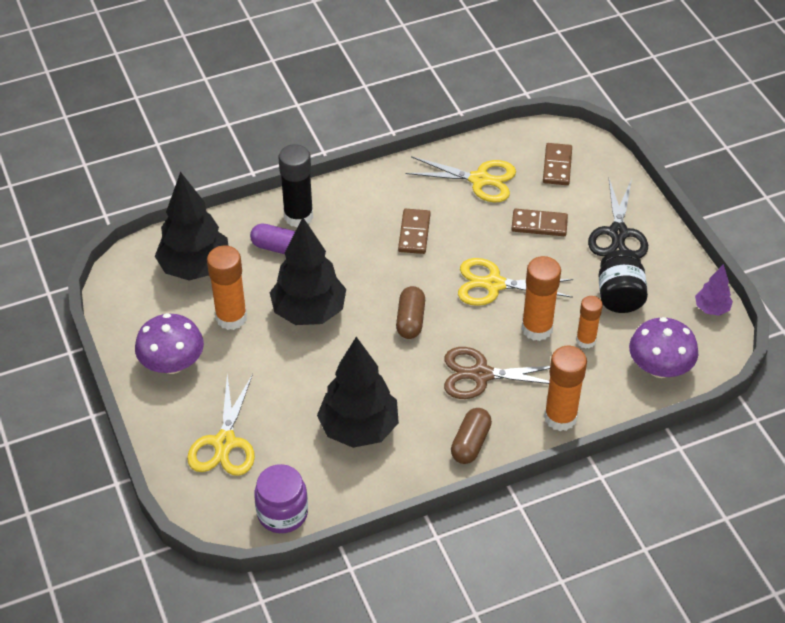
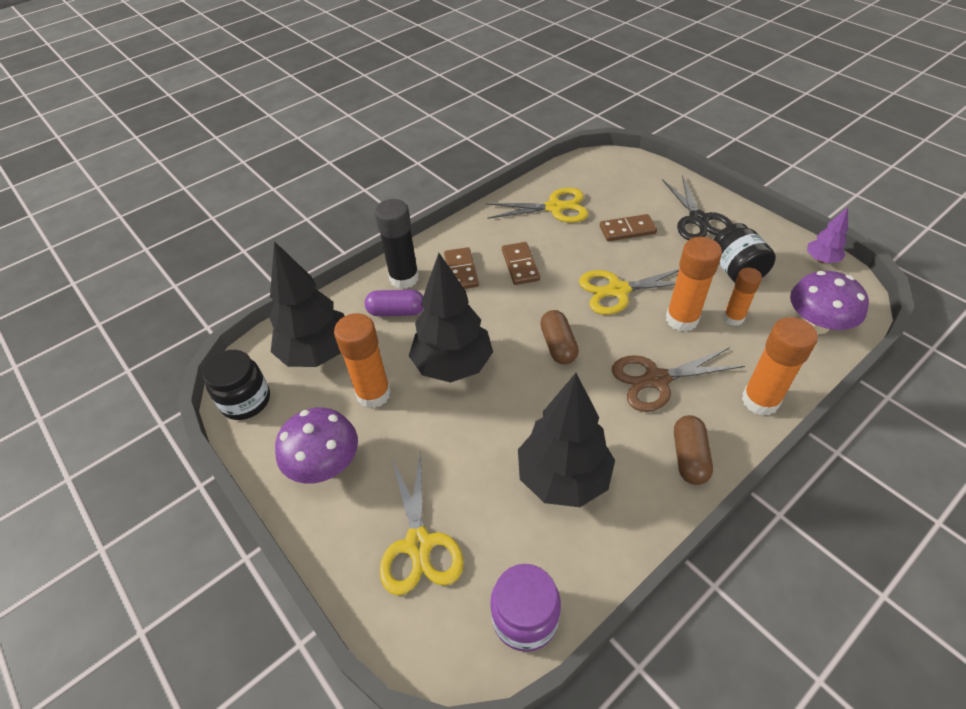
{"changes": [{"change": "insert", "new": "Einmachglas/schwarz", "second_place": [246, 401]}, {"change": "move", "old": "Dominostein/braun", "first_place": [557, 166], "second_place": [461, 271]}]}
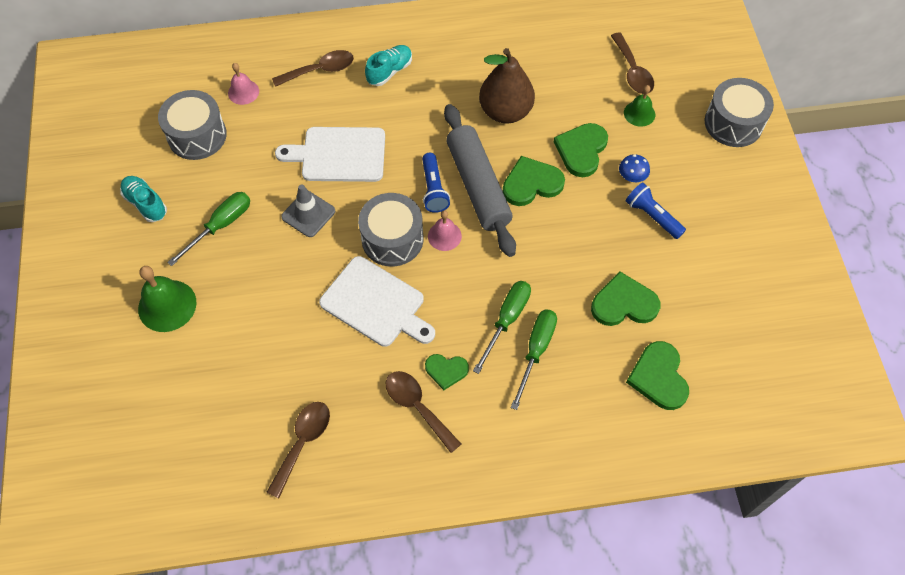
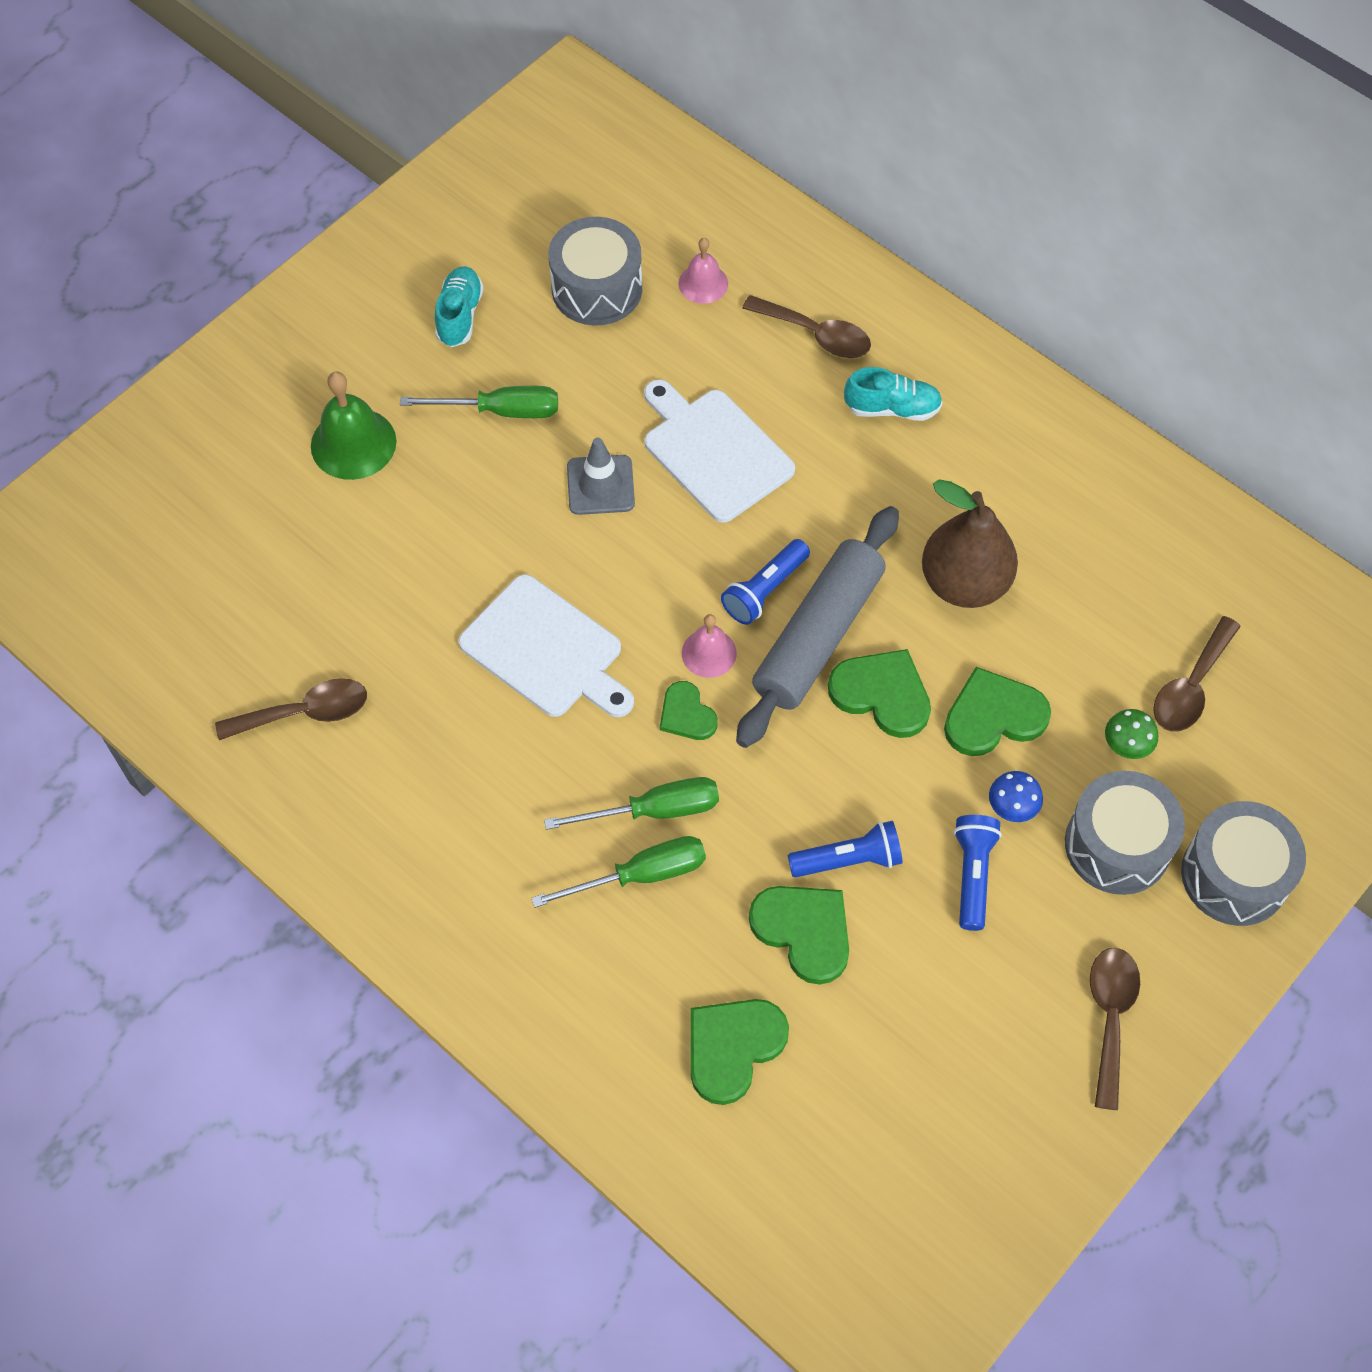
{"changes": [{"change": "insert", "new": "Taschenlampe/blau", "second_place": [848, 859]}, {"change": "move", "old": "Trommel/grau", "first_place": [392, 239], "second_place": [1117, 845]}, {"change": "move", "old": "Löffel/braun", "first_place": [417, 407], "second_place": [1110, 1017]}, {"change": "move", "old": "Herz/grün", "first_place": [446, 370], "second_place": [687, 714]}, {"change": "replace", "old": "Glocke/grün", "new": "Pilz/grün", "first_place": [639, 113], "second_place": [1127, 744]}, {"change": "rotate", "old": "Schneidebrett/weiß", "first_place": [376, 304], "second_place": [546, 650], "degrees": -45}]}
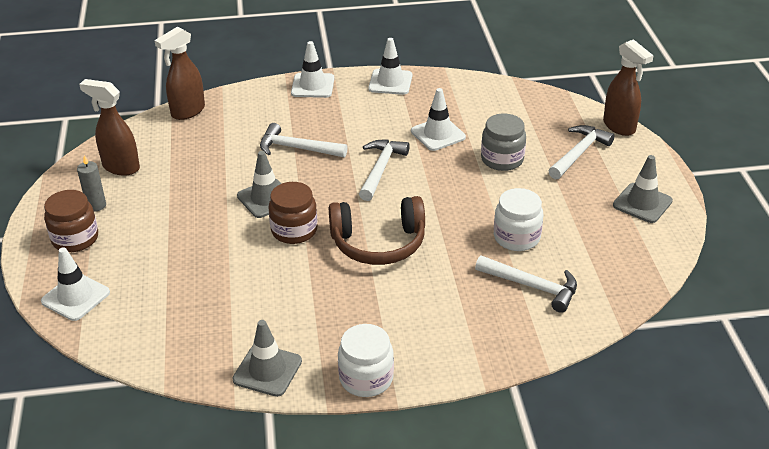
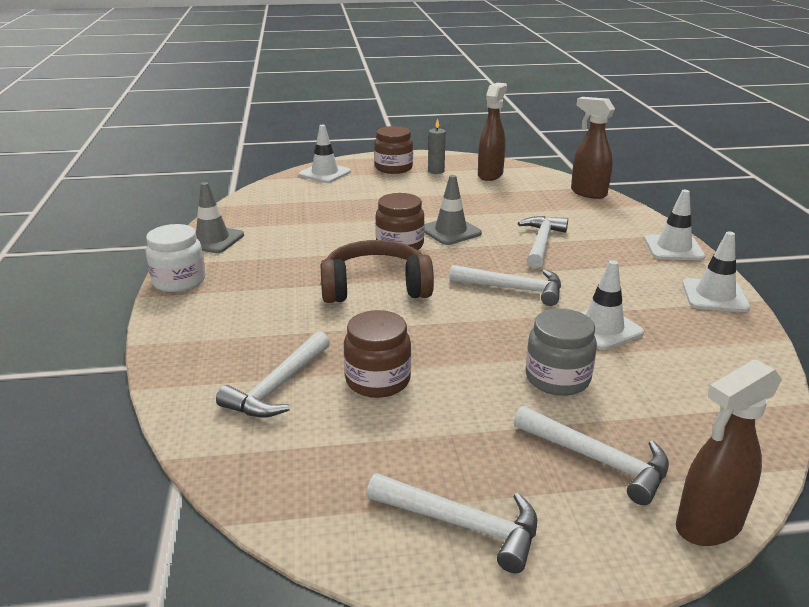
{"changes": [{"change": "replace", "old": "Leitkegel/grau", "new": "Hammer/weiß", "first_place": [642, 203], "second_place": [462, 524]}, {"change": "recolor", "old": "Einmachglas/weiß", "new": "Einmachglas/braun", "first_place": [516, 237], "second_place": [378, 380]}, {"change": "rotate", "old": "Kopfhörer/braun", "first_place": [378, 243], "second_place": [375, 287], "degrees": 90}]}
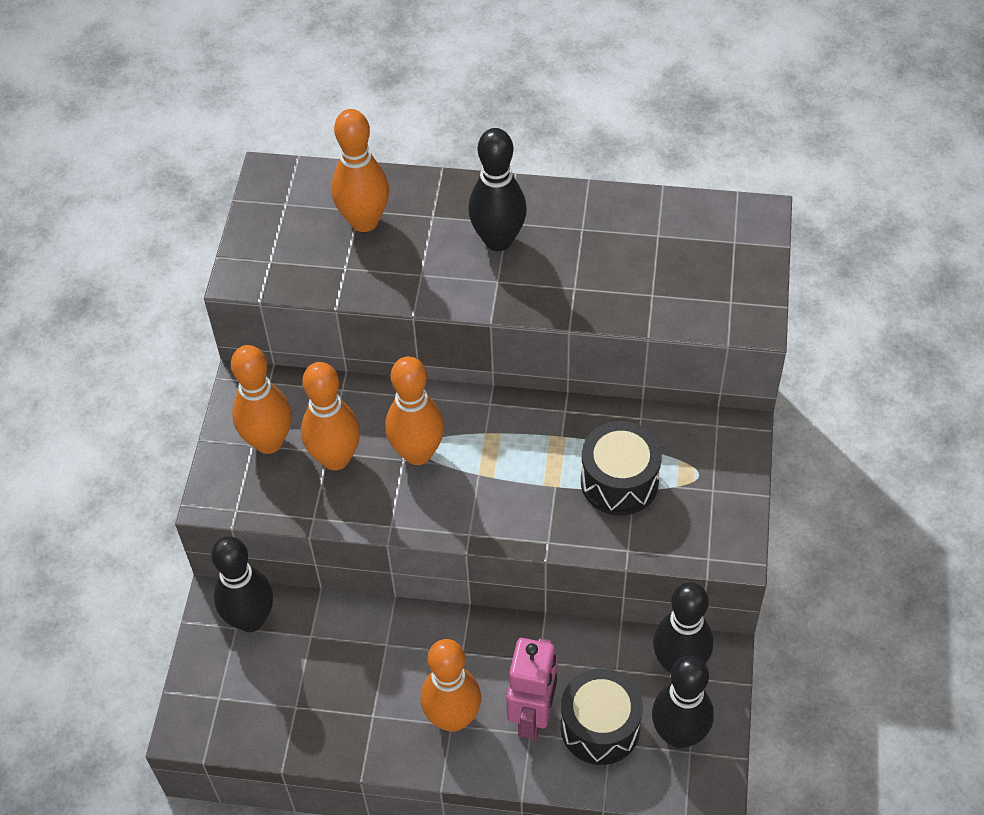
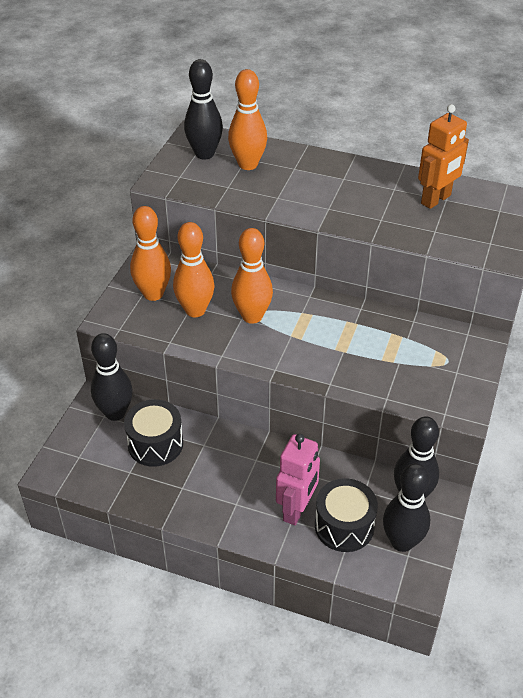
{"changes": [{"change": "delete", "old": "Bowlingkegel/orange", "first_place": [453, 718]}, {"change": "insert", "new": "Roboter/orange", "second_place": [436, 200]}, {"change": "move", "old": "Bowlingkegel/schwarz", "first_place": [498, 240], "second_place": [204, 154]}, {"change": "move", "old": "Trommel/schwarz", "first_place": [619, 481], "second_place": [155, 444]}]}
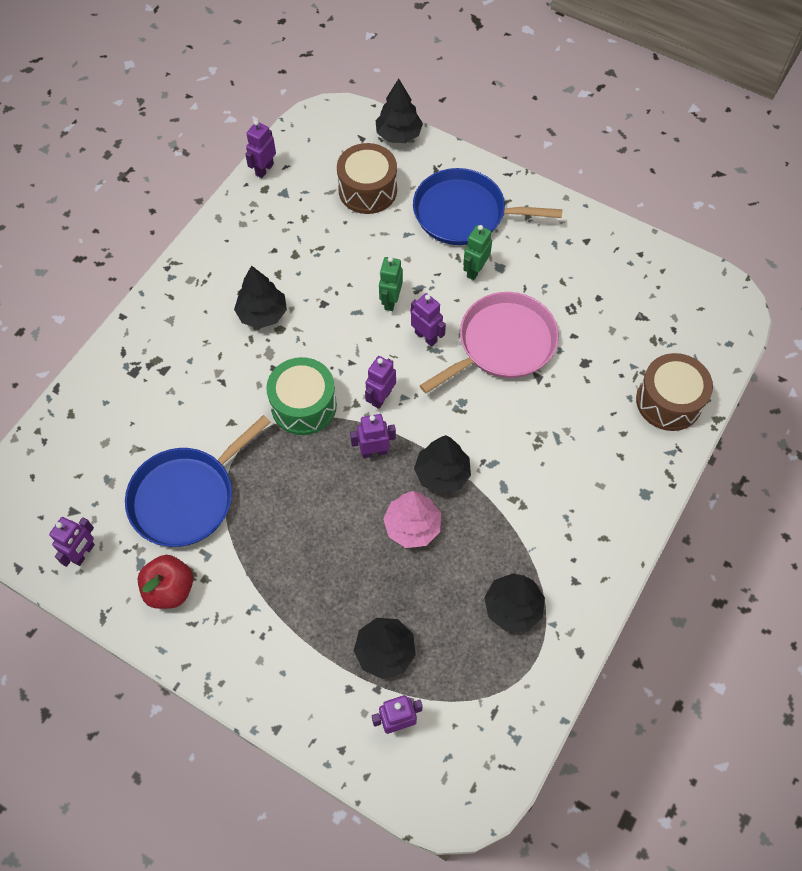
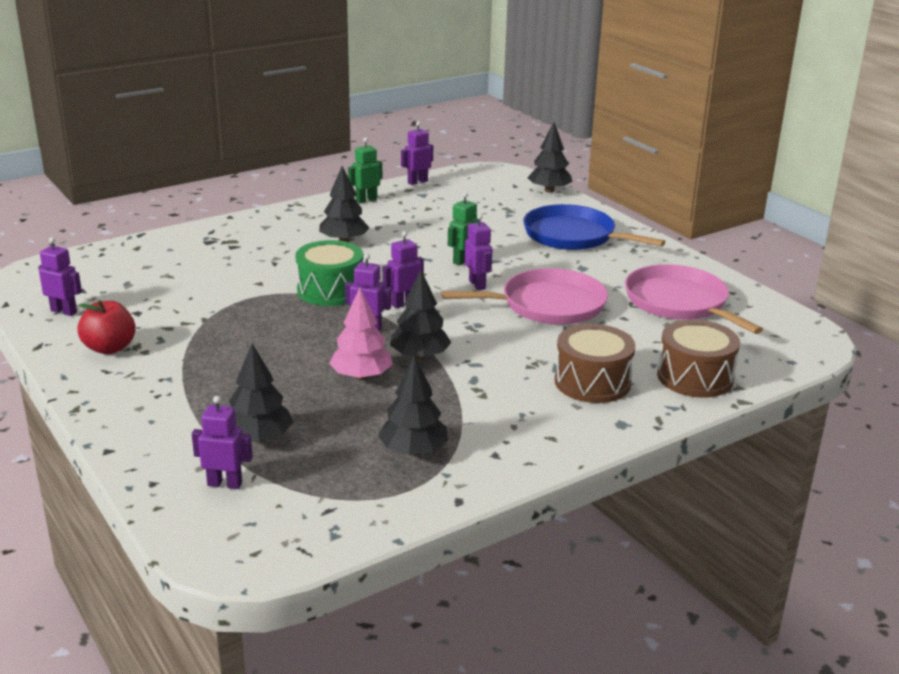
{"changes": [{"change": "delete", "old": "Pfanne/blau", "first_place": [187, 497]}, {"change": "insert", "new": "Pfanne/rosa", "second_place": [679, 303]}, {"change": "move", "old": "Trommel/braun", "first_place": [367, 190], "second_place": [592, 382]}, {"change": "move", "old": "Roboter/grün", "first_place": [475, 270], "second_place": [366, 200]}, {"change": "rotate", "old": "Roboter/lila", "first_place": [84, 553], "second_place": [64, 311], "degrees": -120}]}
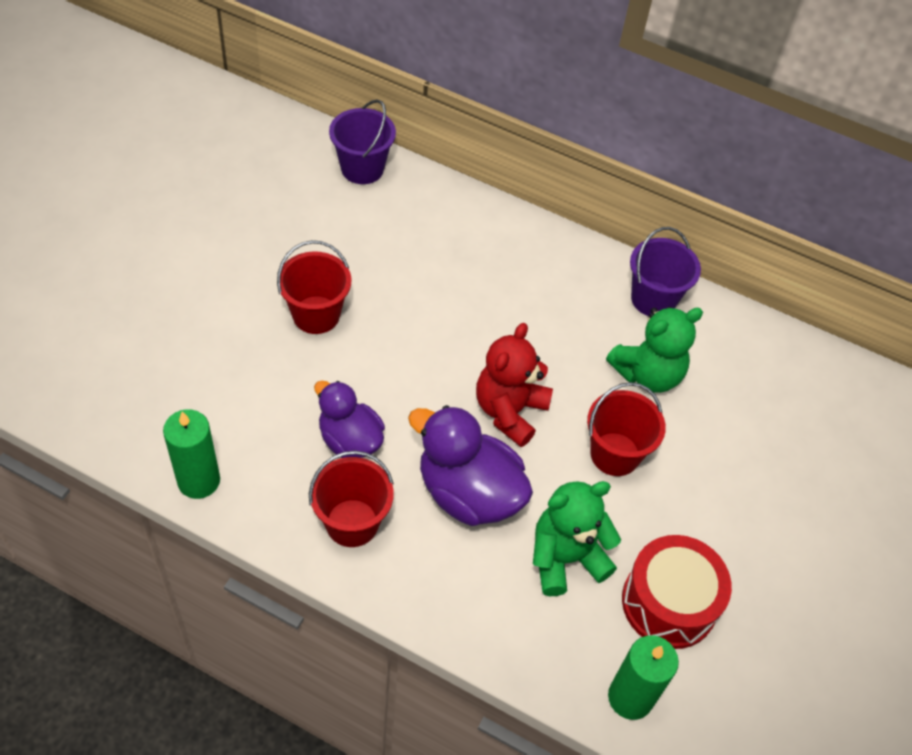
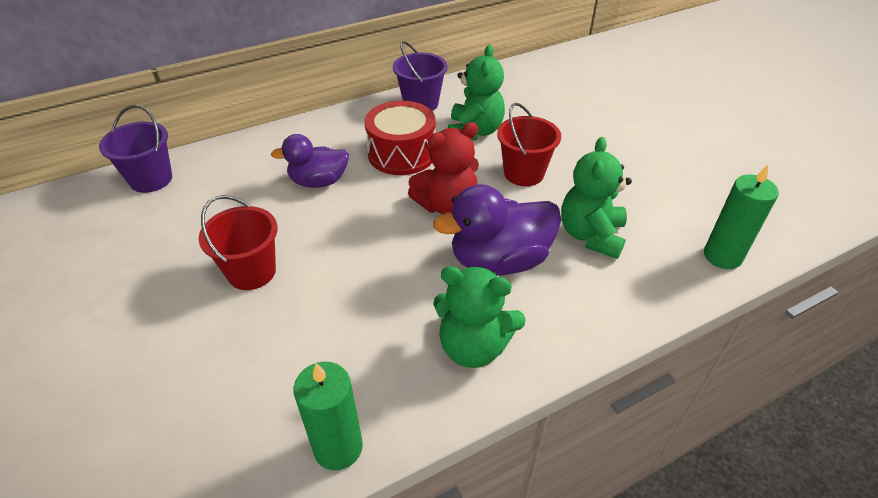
{"changes": [{"change": "move", "old": "Ente/lila", "first_place": [350, 440], "second_place": [318, 182]}, {"change": "move", "old": "Trommel/rot", "first_place": [669, 603], "second_place": [401, 154]}, {"change": "replace", "old": "Eimer/rot", "new": "Teddybär/grün", "first_place": [352, 523], "second_place": [473, 346]}, {"change": "rotate", "old": "Teddybär/rot", "first_place": [509, 411], "second_place": [447, 205], "degrees": -90}]}
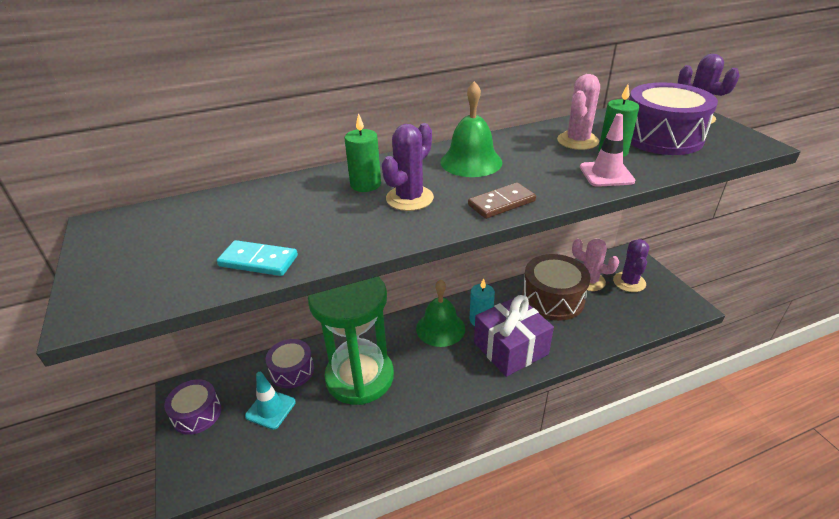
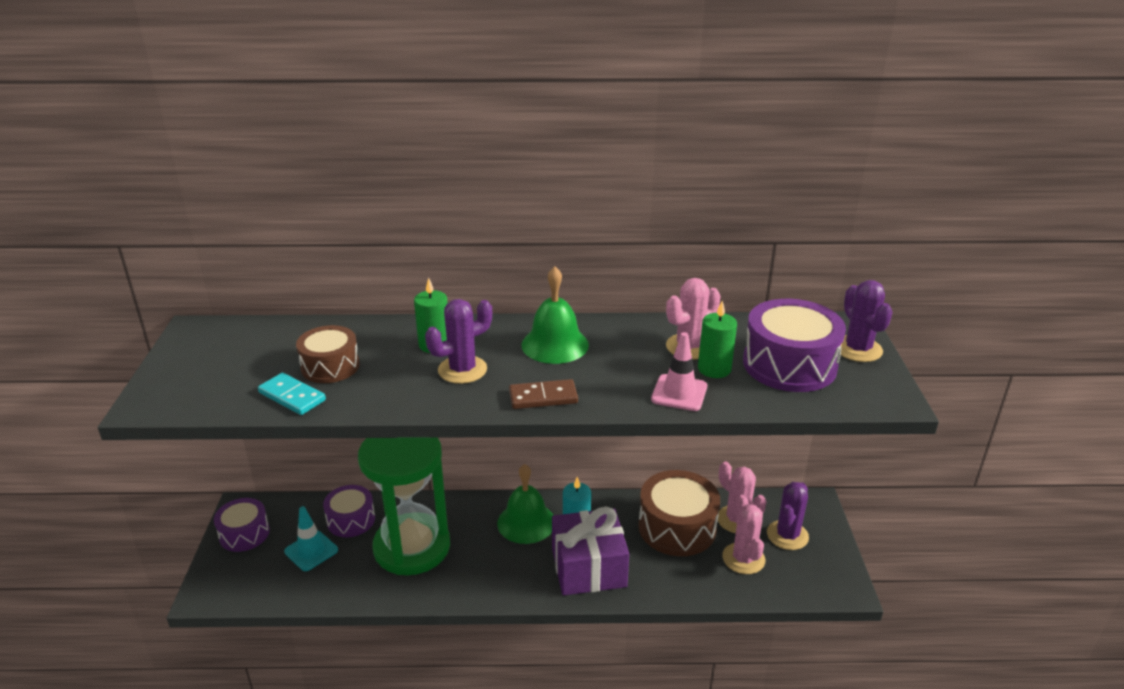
{"changes": [{"change": "insert", "new": "Trommel/braun", "second_place": [330, 366]}, {"change": "insert", "new": "Kaktus/rosa", "second_place": [743, 558]}]}
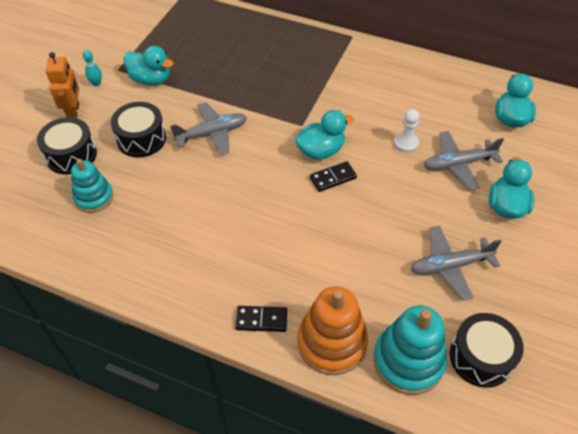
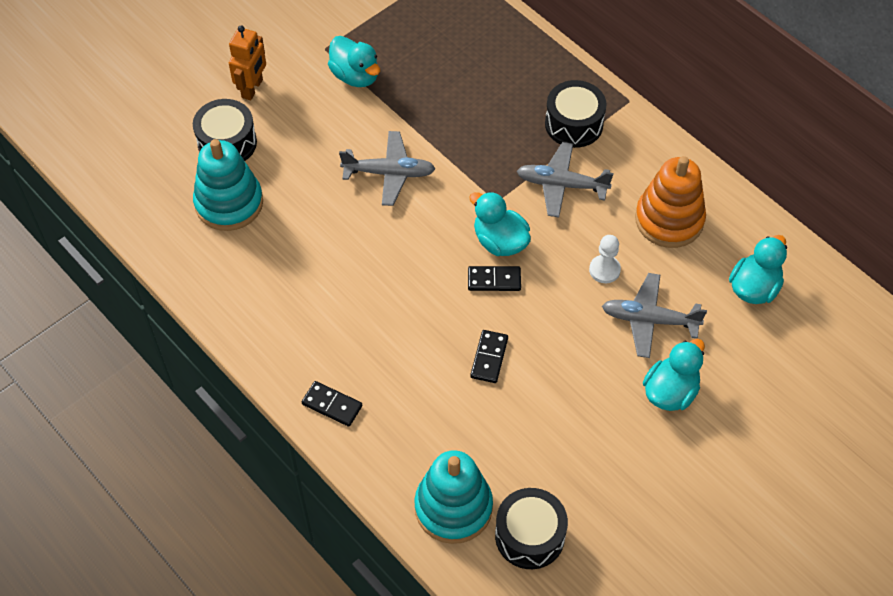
{"changes": [{"change": "delete", "old": "Bowlingkegel/türkis", "first_place": [96, 83]}, {"change": "insert", "new": "Dominostein/schwarz", "second_place": [489, 358]}, {"change": "move", "old": "Trommel/schwarz", "first_place": [141, 139], "second_place": [574, 124]}, {"change": "move", "old": "Stapelspielzeug/orange", "first_place": [331, 343], "second_place": [669, 220]}, {"change": "move", "old": "Flugzeug/grau", "first_place": [450, 266], "second_place": [561, 185]}, {"change": "rotate", "old": "Ente/türkis", "first_place": [321, 151], "second_place": [500, 241], "degrees": -135}, {"change": "resize", "old": "Stapelspielzeug/türkis", "first_place": [94, 197], "second_place": [229, 203], "factor": 1.53}]}
